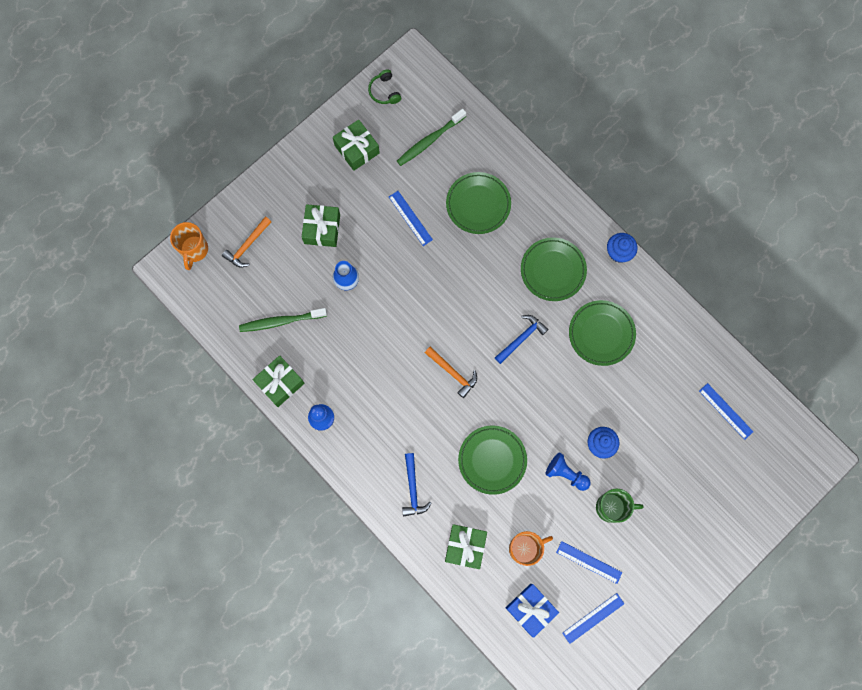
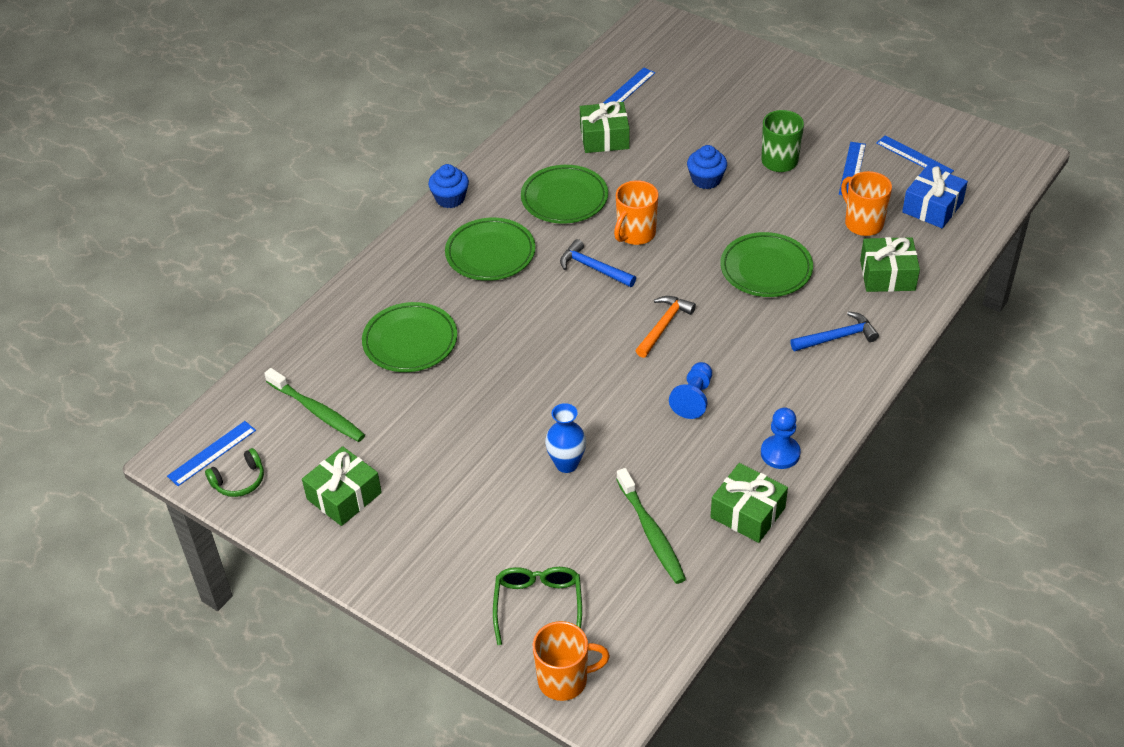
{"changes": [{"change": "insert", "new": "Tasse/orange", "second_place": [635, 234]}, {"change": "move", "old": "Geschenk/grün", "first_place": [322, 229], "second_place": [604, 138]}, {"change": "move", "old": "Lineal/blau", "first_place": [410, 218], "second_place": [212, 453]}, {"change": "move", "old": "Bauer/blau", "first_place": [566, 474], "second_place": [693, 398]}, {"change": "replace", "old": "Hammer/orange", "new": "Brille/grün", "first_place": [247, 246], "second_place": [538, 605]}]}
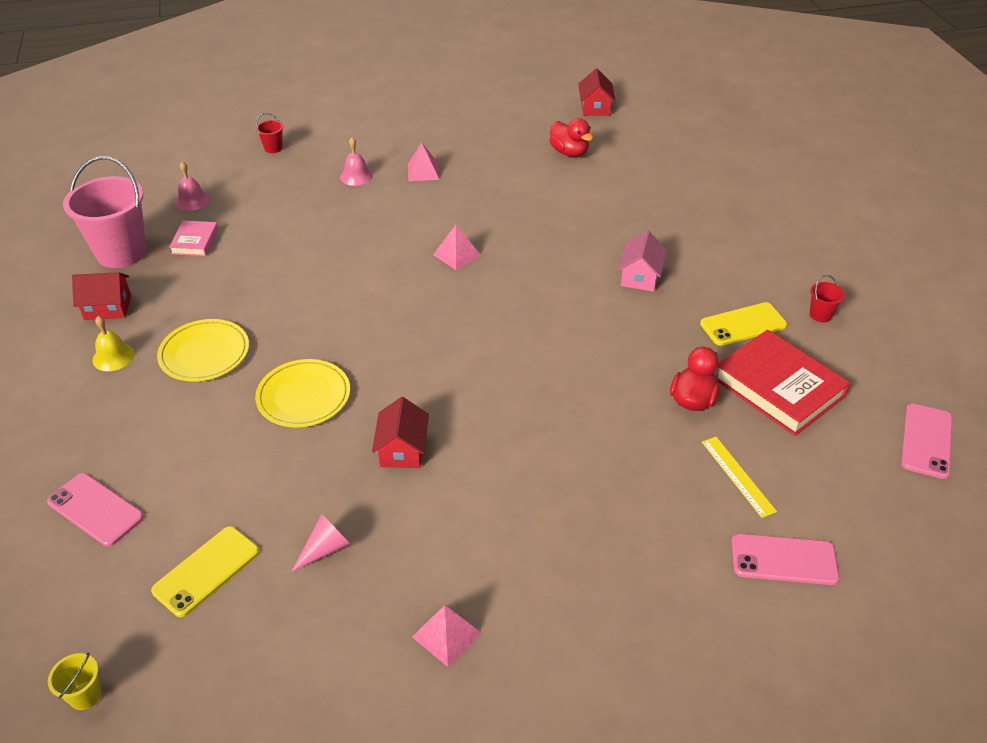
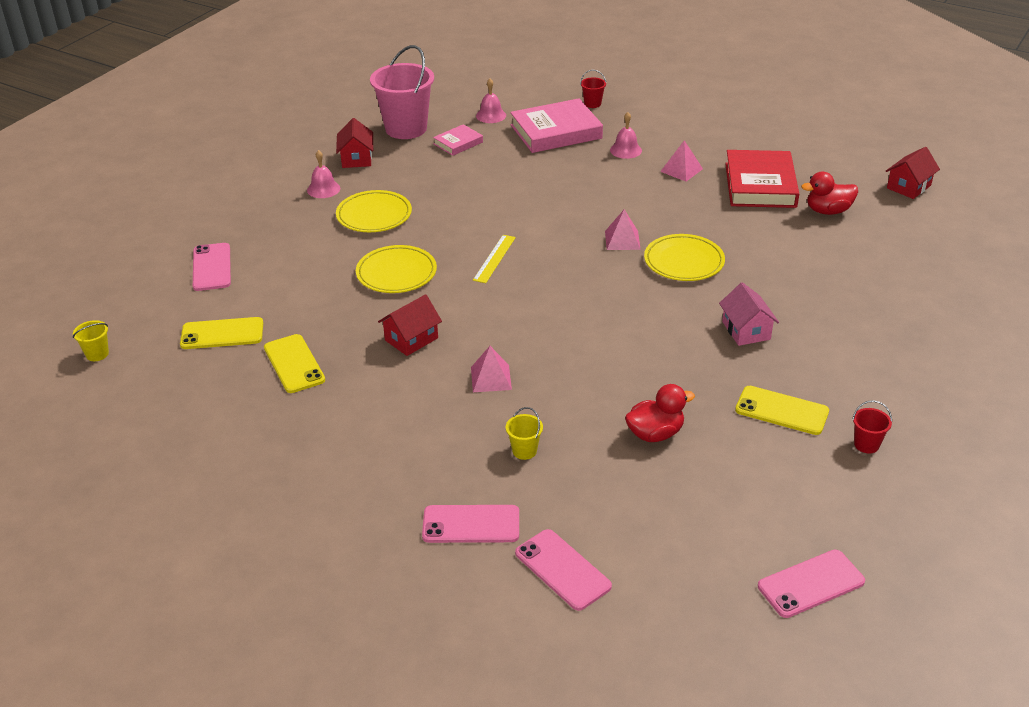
{"changes": [{"change": "insert", "new": "Handy/rosa", "second_place": [471, 524]}, {"change": "insert", "new": "Eimer/gelb", "second_place": [524, 451]}, {"change": "insert", "new": "Buch/rosa", "second_place": [556, 132]}, {"change": "insert", "new": "Teller/gelb", "second_place": [684, 261]}, {"change": "move", "old": "Pyramide/rosa", "first_place": [446, 634], "second_place": [491, 378]}, {"change": "move", "old": "Lineal/gelb", "first_place": [737, 476], "second_place": [494, 258]}, {"change": "move", "old": "Buch/rot", "first_place": [778, 388], "second_place": [760, 185]}, {"change": "replace", "old": "Kegel/rosa", "new": "Handy/gelb", "first_place": [325, 549], "second_place": [294, 364]}, {"change": "recolor", "old": "Glocke/gelb", "new": "Glocke/rosa", "first_place": [113, 357], "second_place": [323, 189]}, {"change": "rotate", "old": "Haus/rot", "first_place": [108, 307], "second_place": [356, 158], "degrees": 45}, {"change": "rotate", "old": "Ente/rot", "first_place": [569, 152], "second_place": [828, 211], "degrees": 75}, {"change": "rotate", "old": "Haus/rosa", "first_place": [640, 277], "second_place": [746, 330], "degrees": -75}]}
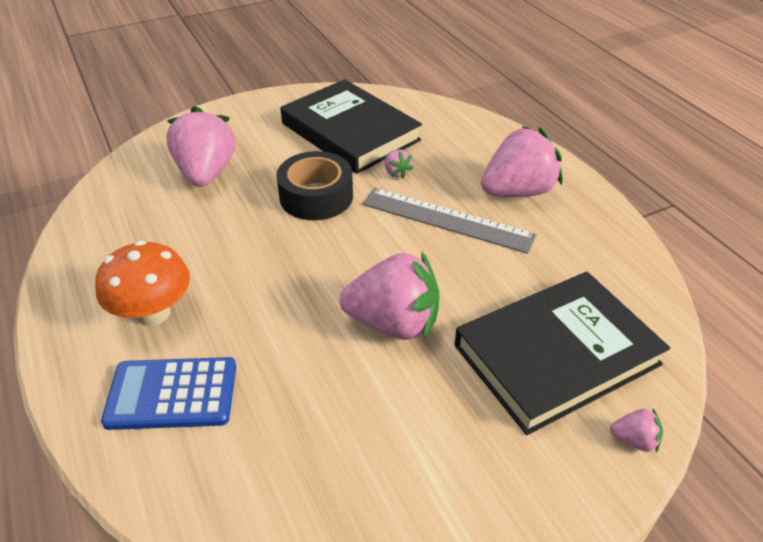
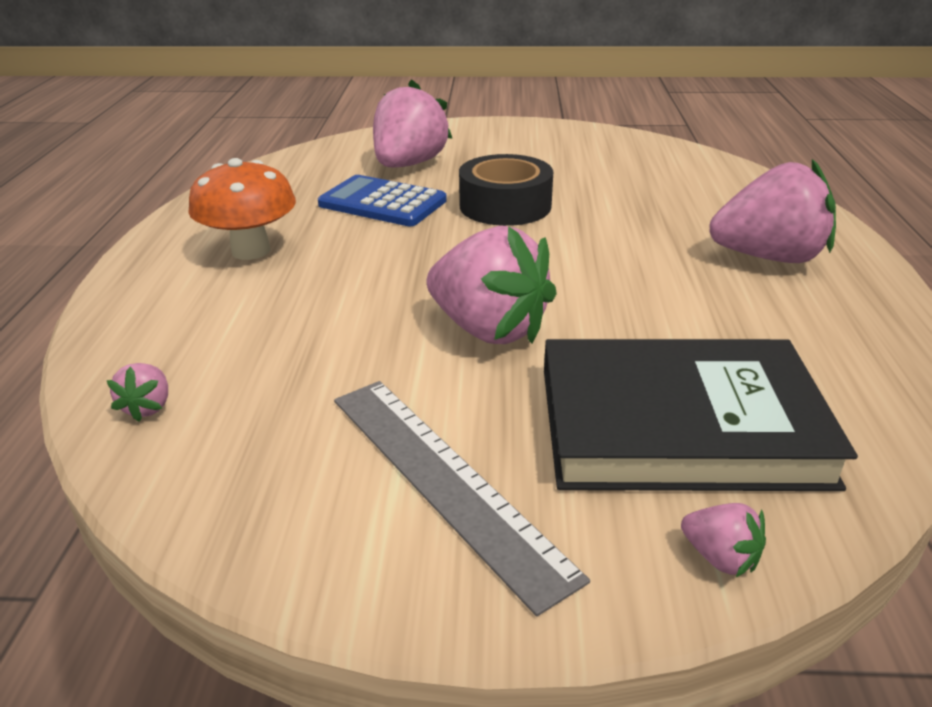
{"changes": [{"change": "delete", "old": "Buch/schwarz", "first_place": [350, 132]}, {"change": "move", "old": "Taschenrechner/blau", "first_place": [172, 394], "second_place": [382, 203]}, {"change": "move", "old": "Lineal/grau", "first_place": [447, 220], "second_place": [444, 480]}, {"change": "move", "old": "Erdbeere/rosa", "first_place": [396, 173], "second_place": [148, 407]}]}
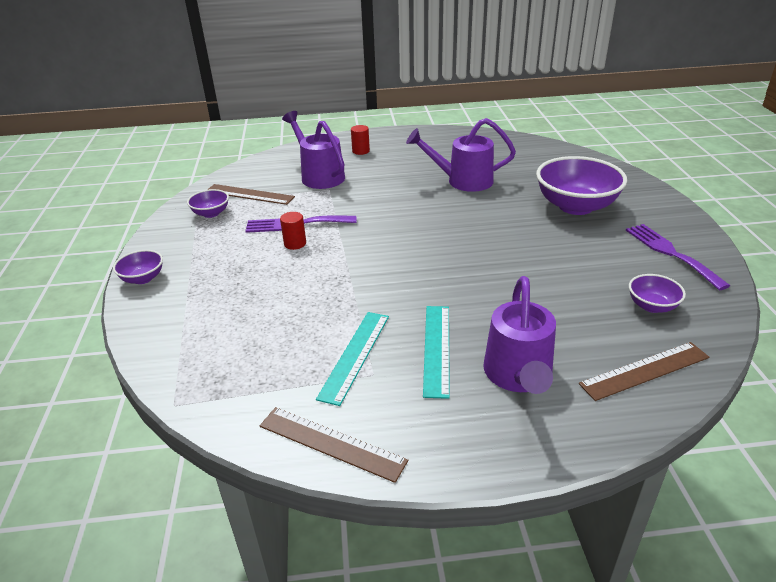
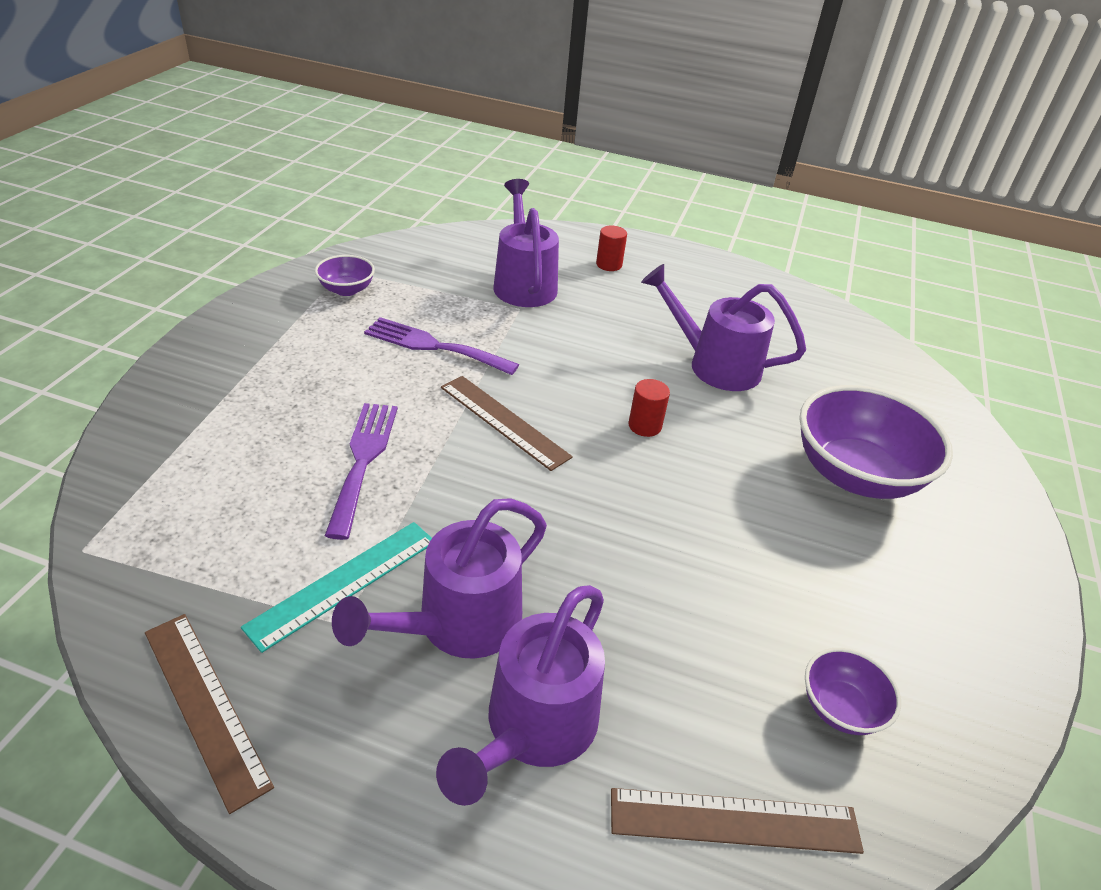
{"changes": [{"change": "delete", "old": "Schüssel/lila", "first_place": [143, 278]}, {"change": "move", "old": "Lineal/braun", "first_place": [249, 194], "second_place": [504, 421]}, {"change": "move", "old": "Vollzylinder/rot", "first_place": [295, 243], "second_place": [645, 426]}, {"change": "move", "old": "Gabel/lila", "first_place": [670, 253], "second_place": [363, 460]}, {"change": "replace", "old": "Lineal/türkis", "new": "Gießkanne/lila", "first_place": [436, 349], "second_place": [457, 625]}]}
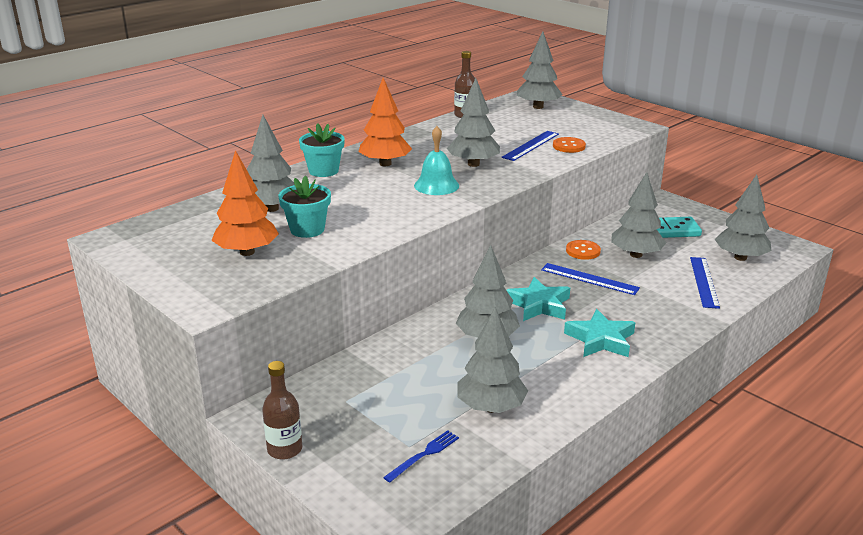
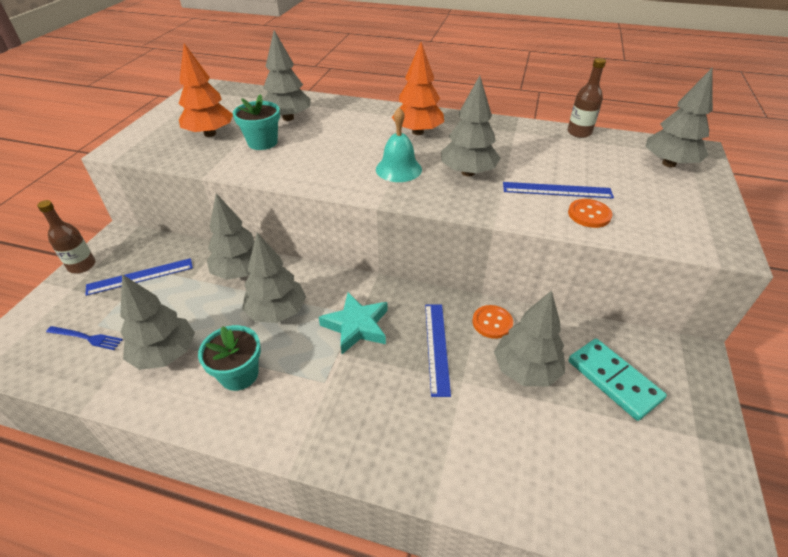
{"changes": [{"change": "delete", "old": "Stern/türkis", "first_place": [600, 339]}, {"change": "move", "old": "Blumentopf/türkis", "first_place": [323, 171], "second_place": [239, 374]}, {"change": "move", "old": "Lineal/blau", "first_place": [704, 282], "second_place": [140, 276]}, {"change": "move", "old": "Baum/grau", "first_place": [740, 257], "second_place": [240, 272]}]}
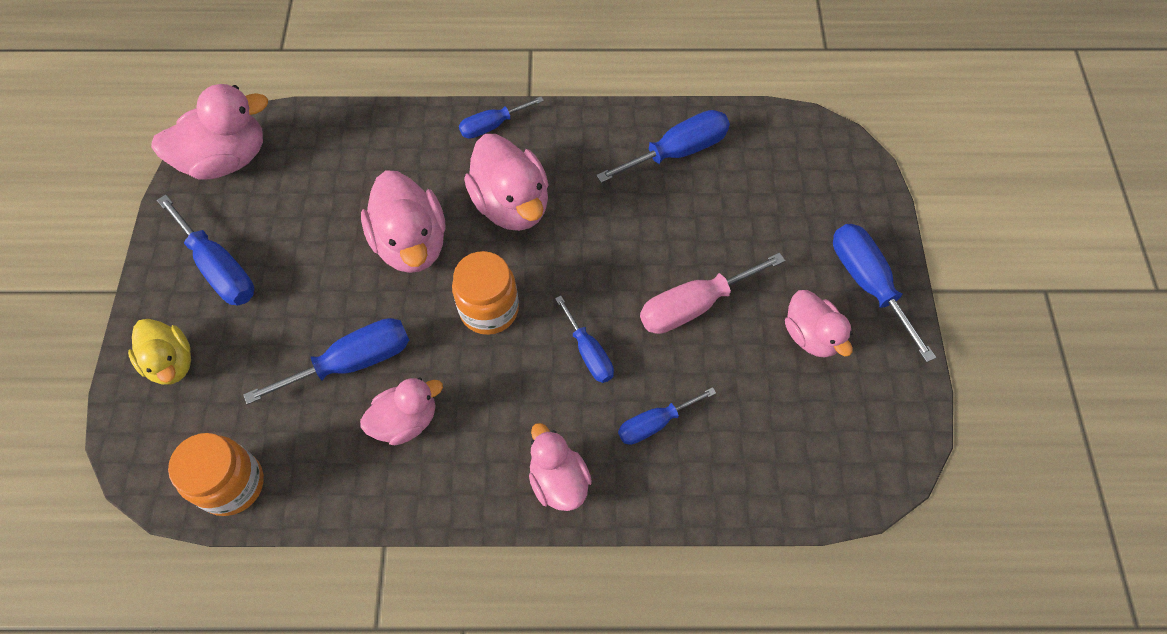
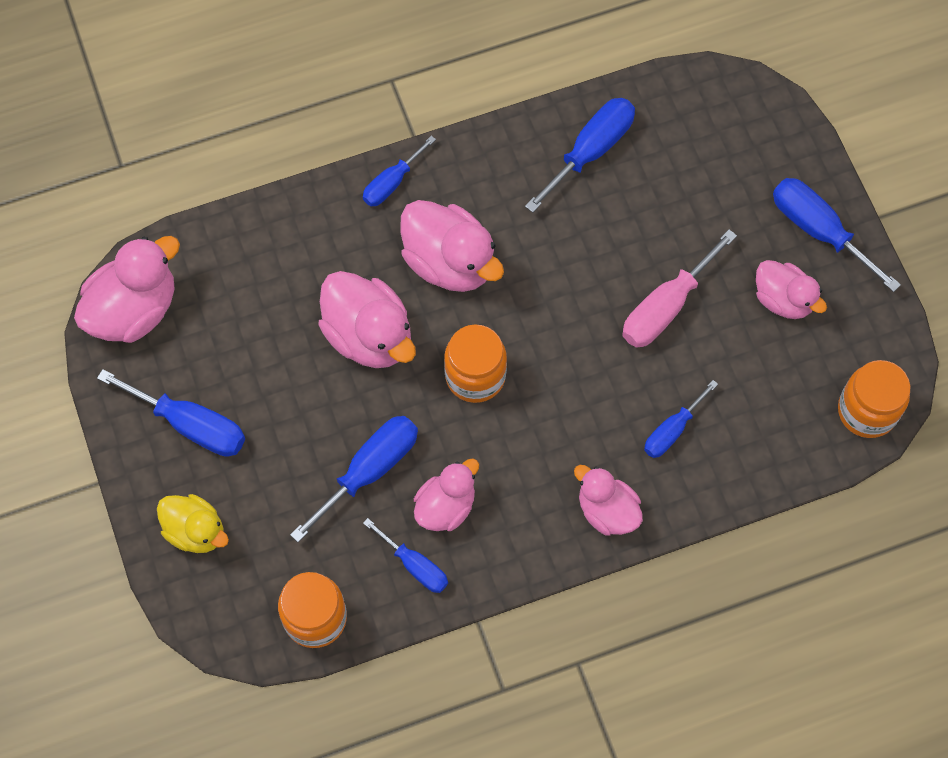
{"changes": [{"change": "insert", "new": "Einmachglas/orange", "second_place": [867, 411]}, {"change": "move", "old": "Schraubenzieher/blau", "first_place": [589, 352], "second_place": [415, 565]}]}
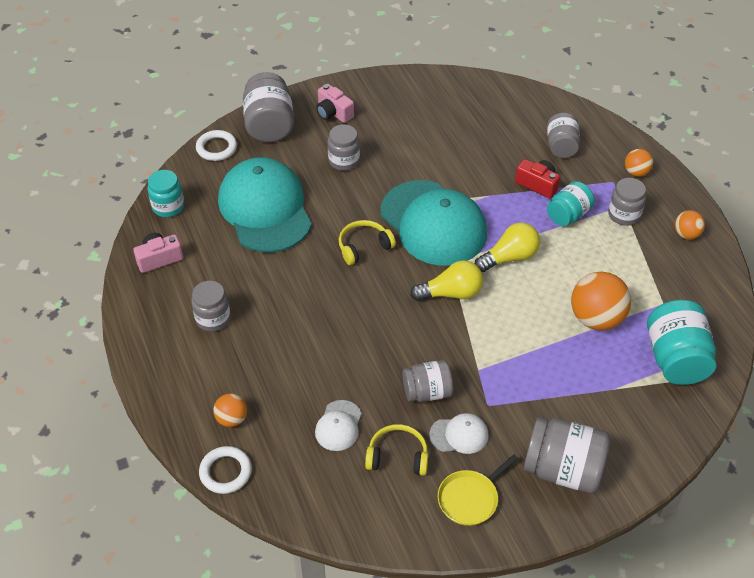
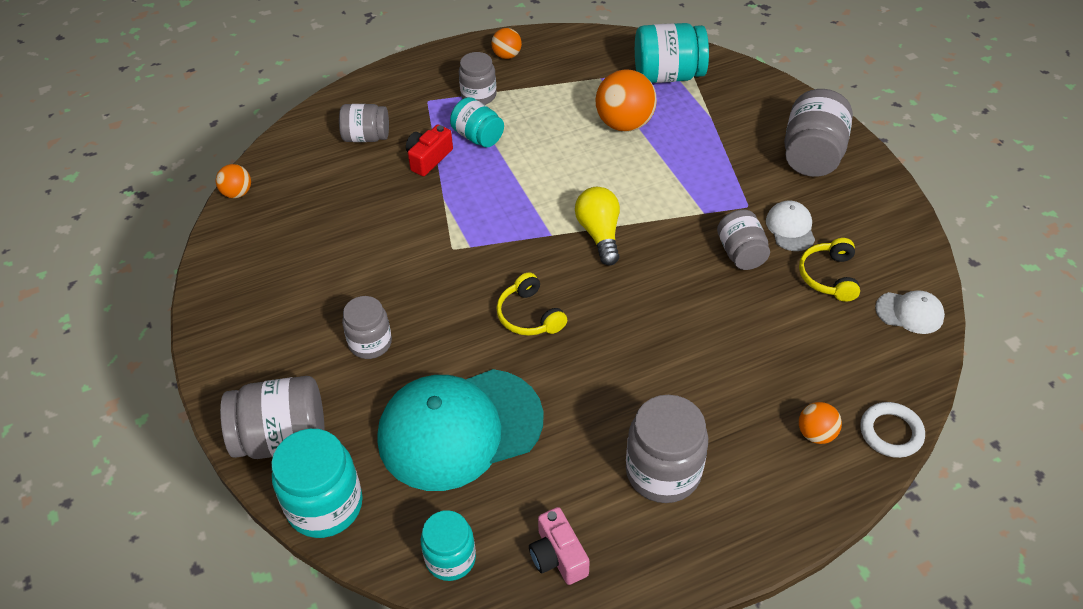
{"changes": [{"change": "delete", "old": "Kamera/rosa", "first_place": [333, 113]}, {"change": "delete", "old": "Kappe/türkis", "first_place": [433, 223]}, {"change": "delete", "old": "Pfanne/gelb", "first_place": [470, 498]}, {"change": "delete", "old": "Glühbirne/gelb", "first_place": [509, 257]}, {"change": "move", "old": "Kappe/weiß", "first_place": [338, 426], "second_place": [909, 313]}, {"change": "move", "old": "Ball/orange", "first_place": [636, 172], "second_place": [237, 193]}, {"change": "replace", "old": "Ring/weiß", "new": "Einmachglas/türkis", "first_place": [216, 148], "second_place": [325, 505]}, {"change": "resize", "old": "Einmachglas/grau", "first_place": [213, 319], "second_place": [663, 472], "factor": 1.57}]}
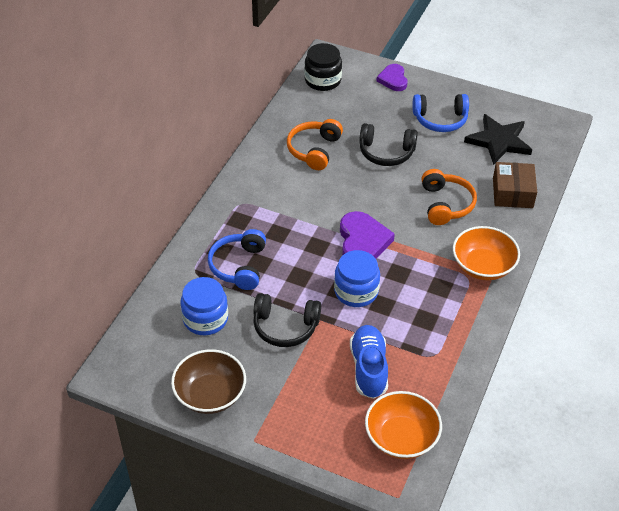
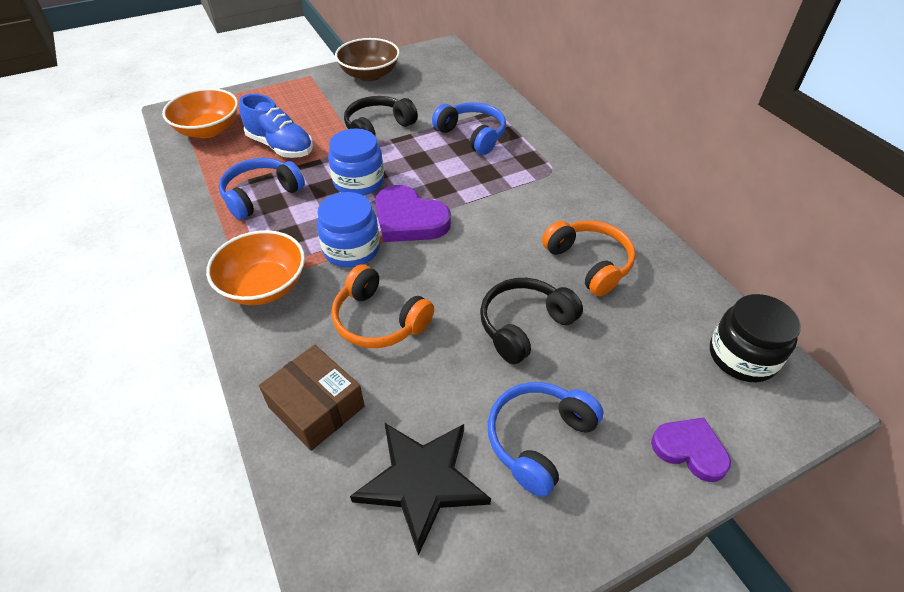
{"changes": [{"change": "insert", "new": "Kopfhörer/blau", "second_place": [261, 195]}, {"change": "move", "old": "Einmachglas/blau", "first_place": [205, 319], "second_place": [351, 249]}]}
